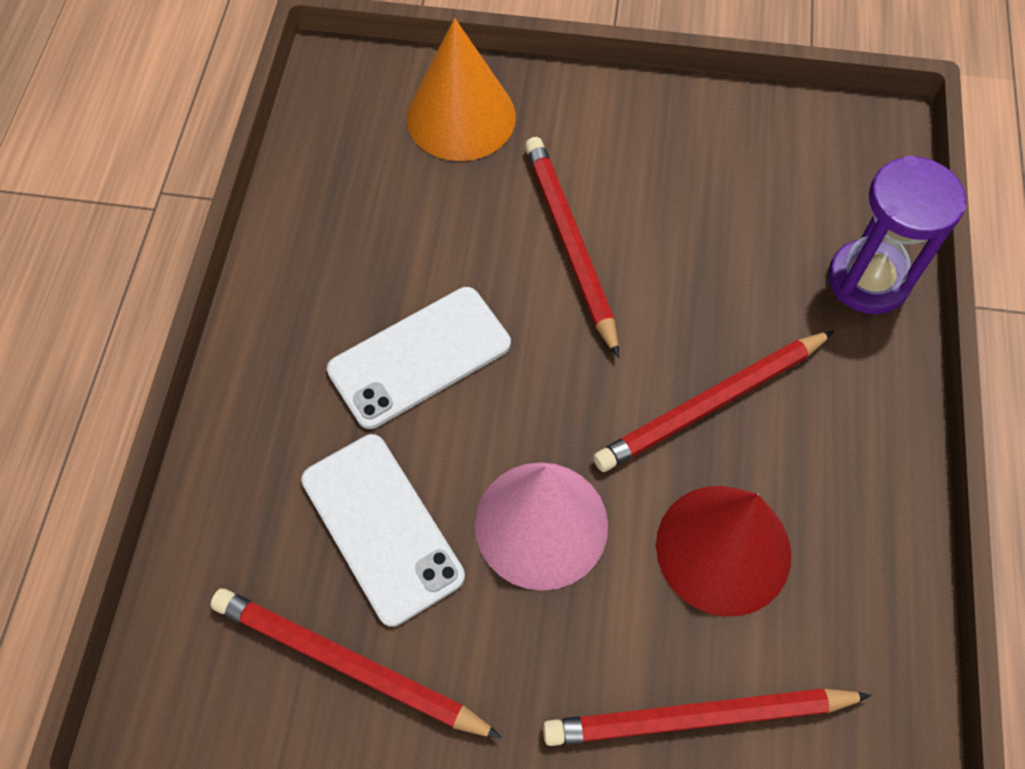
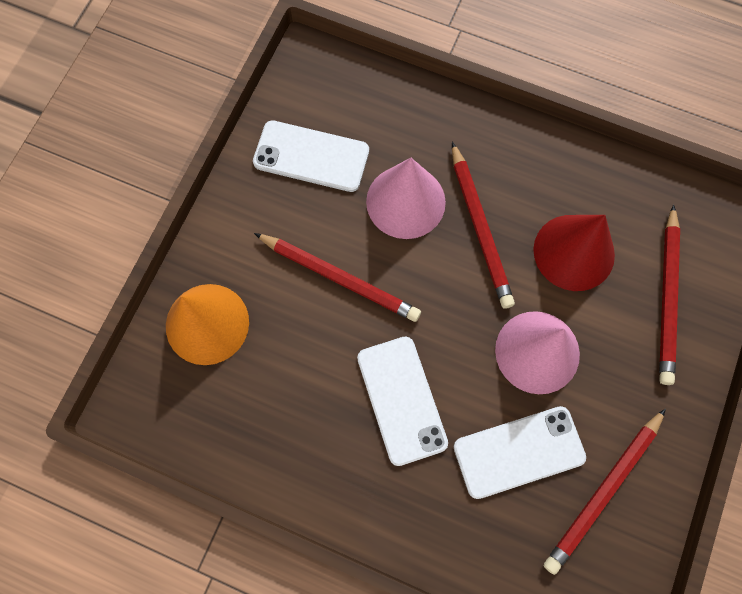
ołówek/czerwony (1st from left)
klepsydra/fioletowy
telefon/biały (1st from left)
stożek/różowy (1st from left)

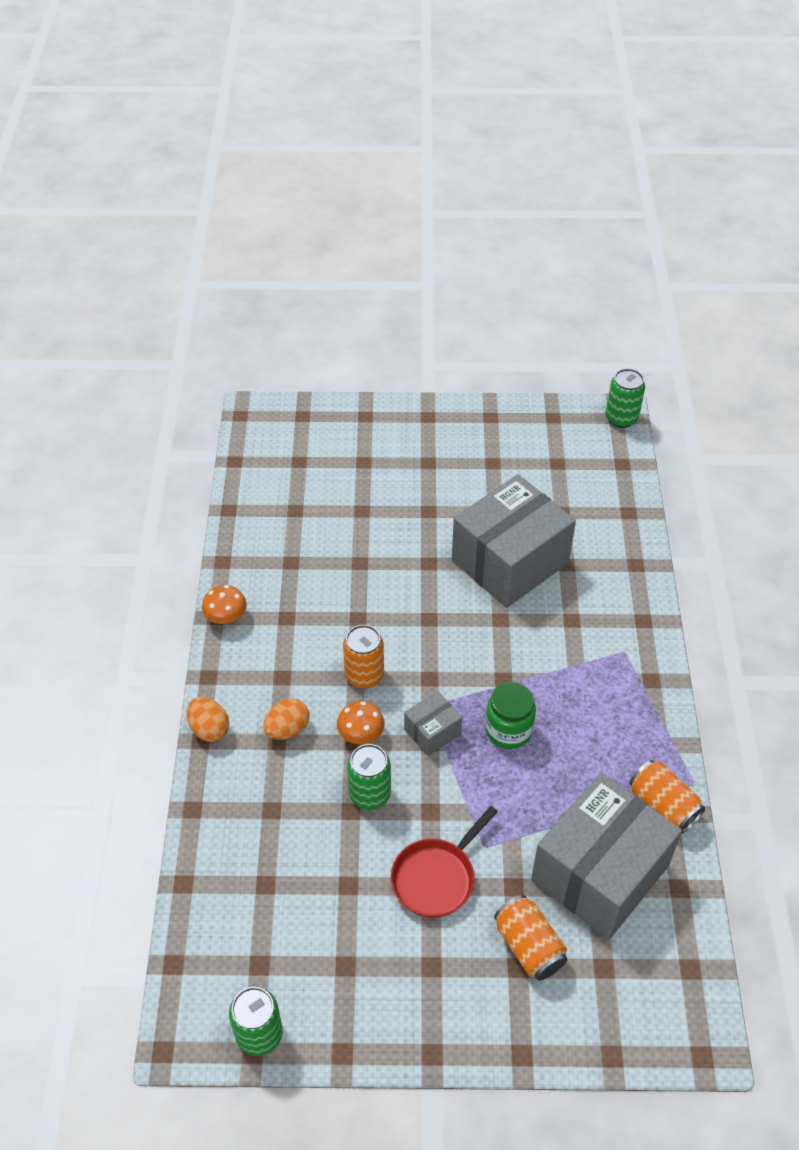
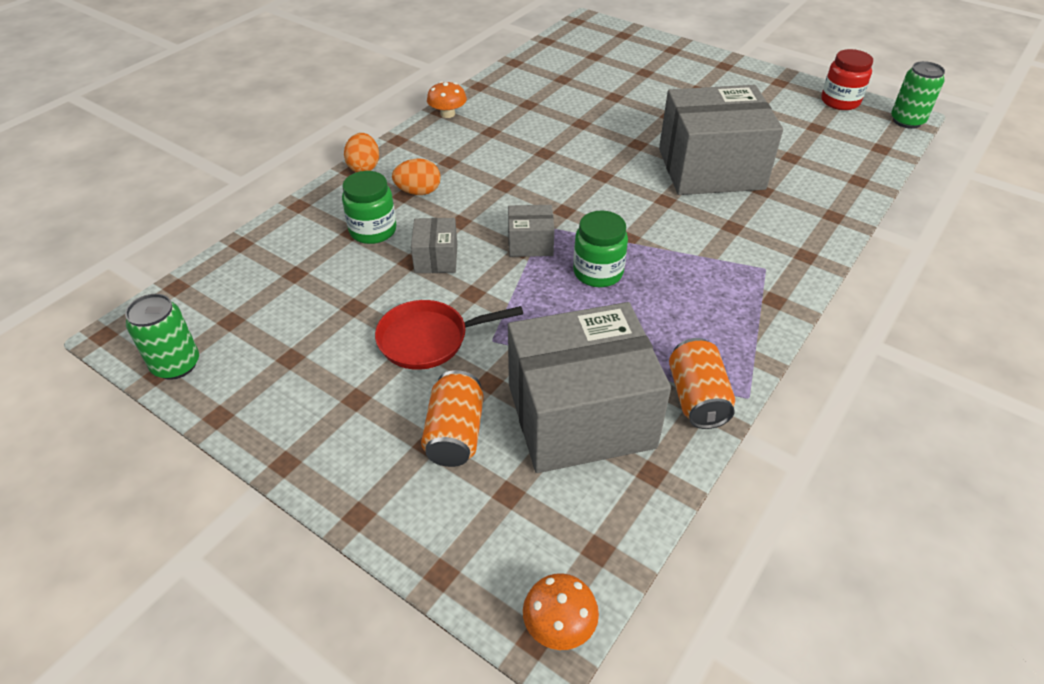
puszka/pomarańczowy (1st from left in the first image)
grzyb/pomarańczowy (2nd from left)
pudełko/szary (1st from left)
słoik/czerwony
słoik/zielony (1st from left)

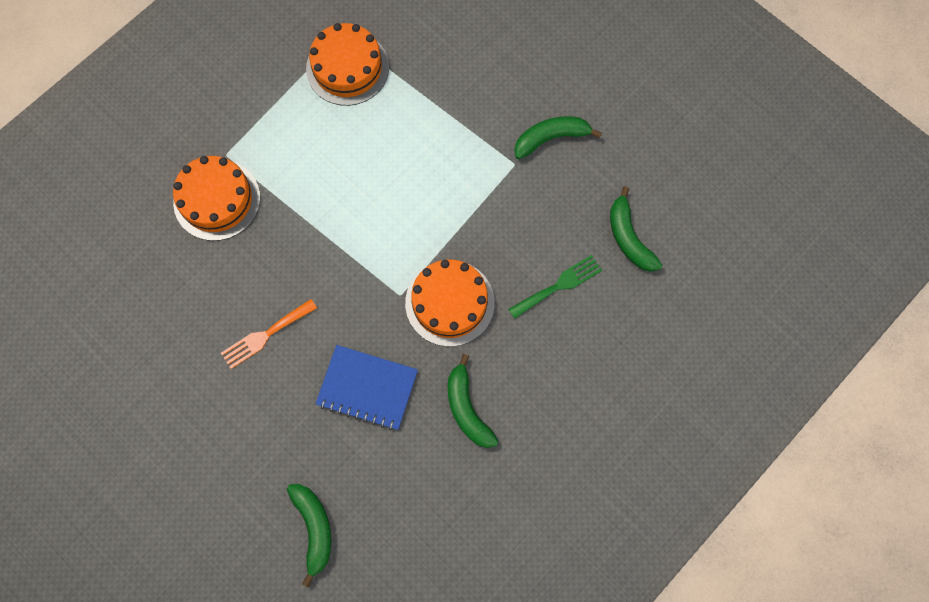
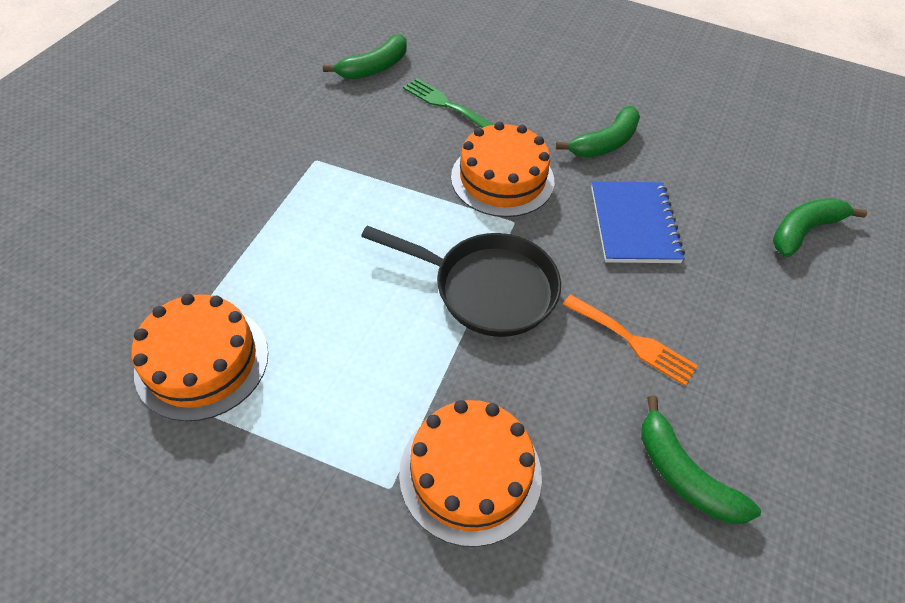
banan/zielony (3rd from left)
patelnia/czarny

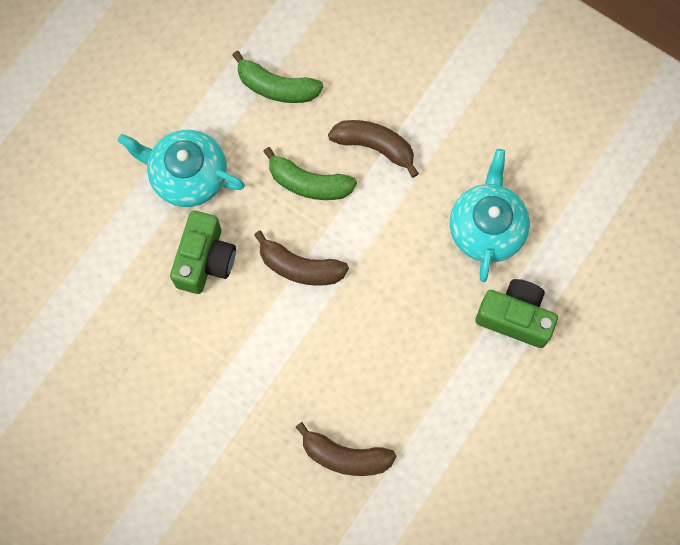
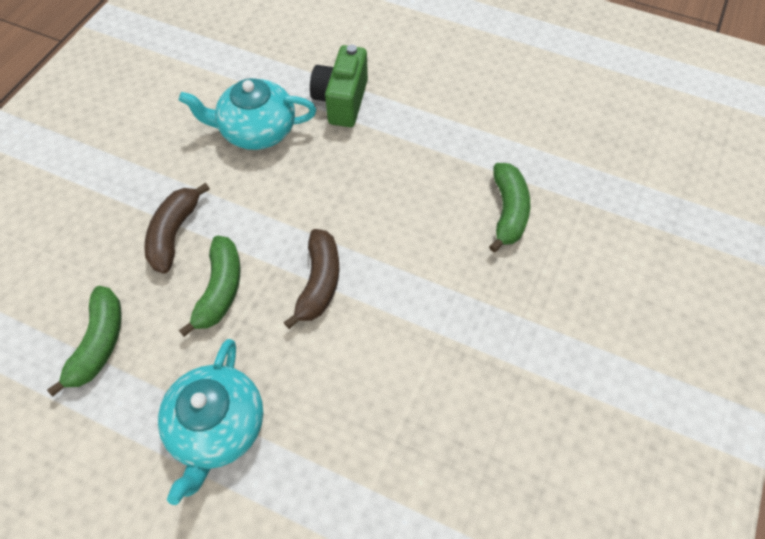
aparat fotograficzny/zielony (1st from left in the first image)
banan/zielony (3rd from left)

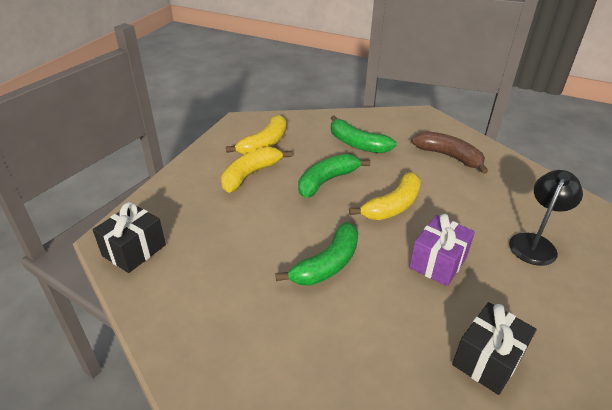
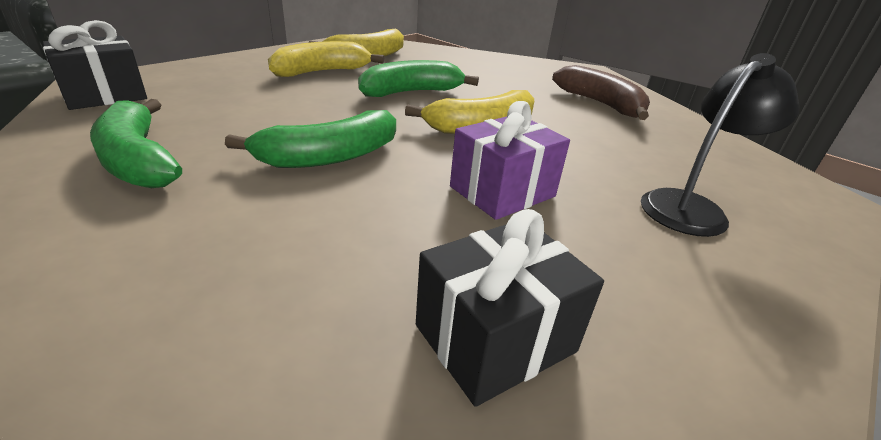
banan/zielony (1st from left)

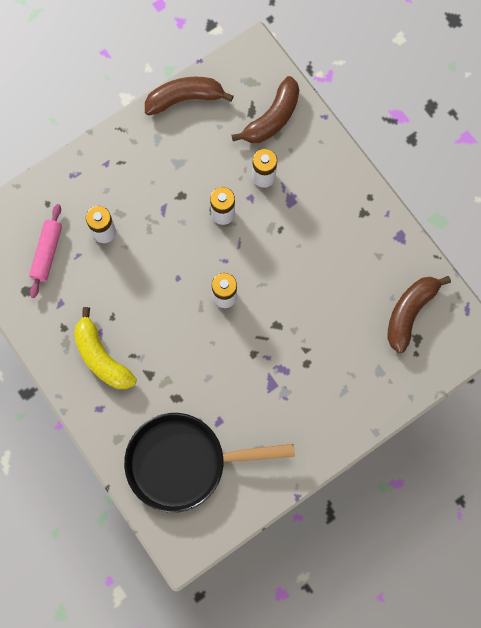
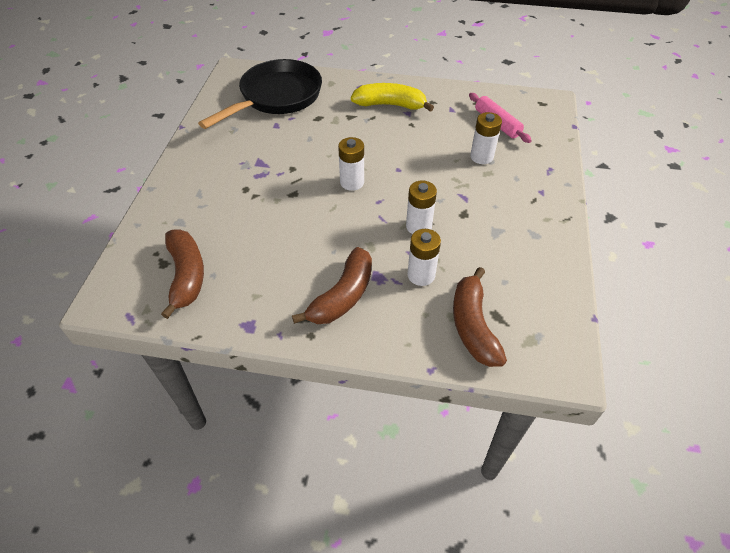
banan/brązowy (2nd from left)

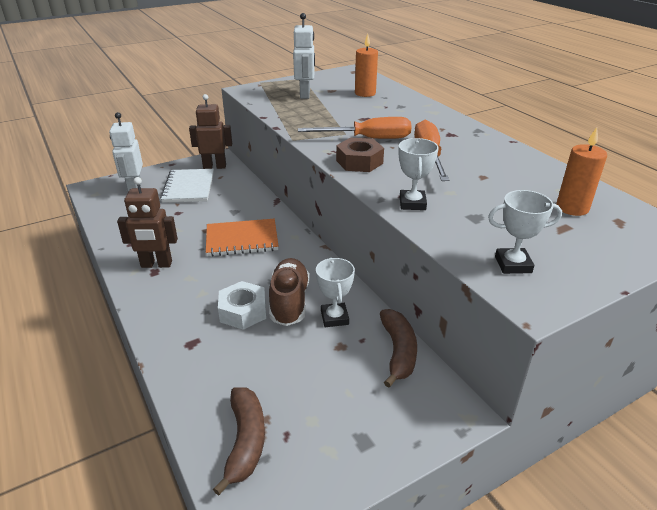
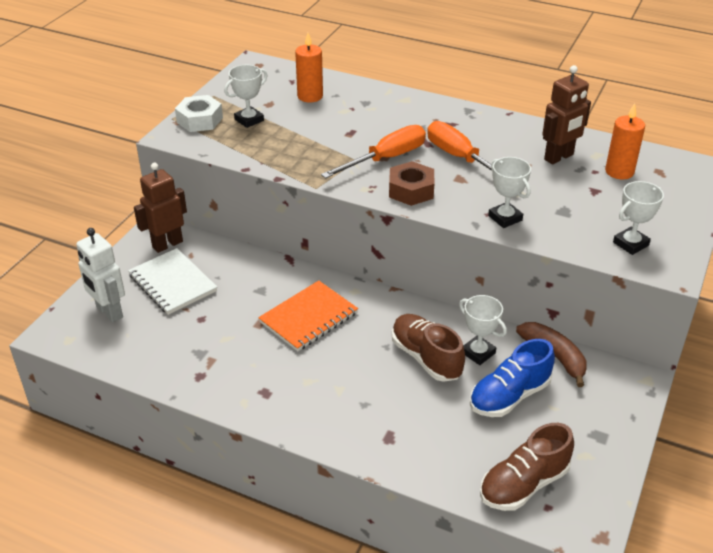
puchar/biały (1st from left)
robot/brązowy (2nd from left)
nakrętka/biały
but/brązowy (2nd from left)
but/niebieski

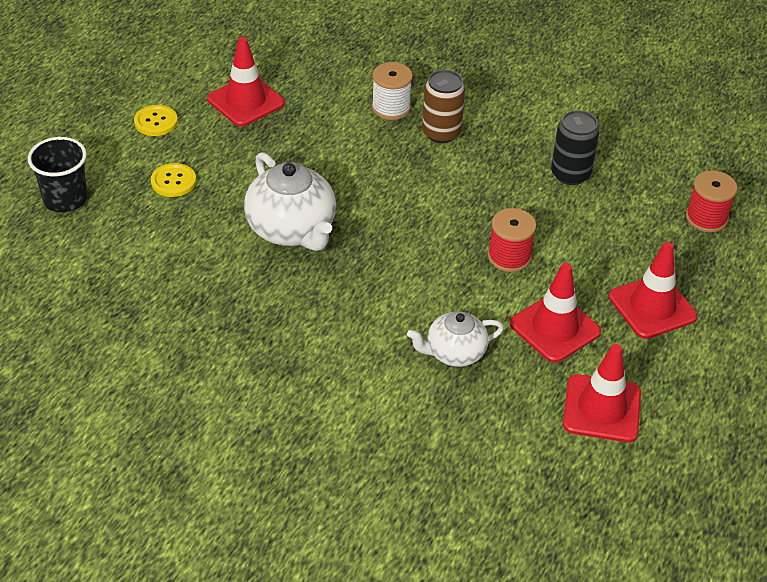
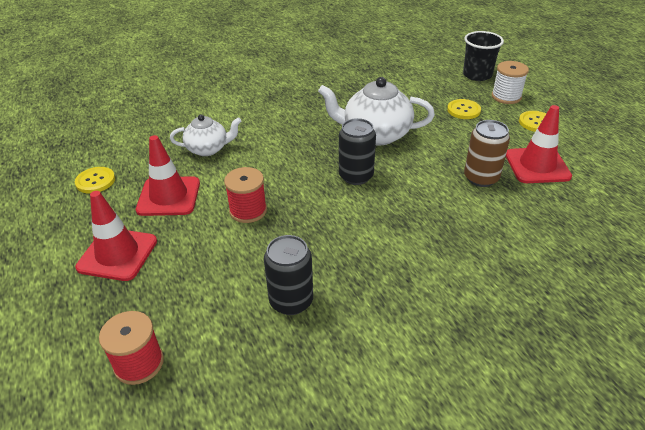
szpulka/biały
puszka/brązowy
imbryk/biały (1st from left)
guzik/żółty (1st from left)
puszka/czarny (2nd from left)

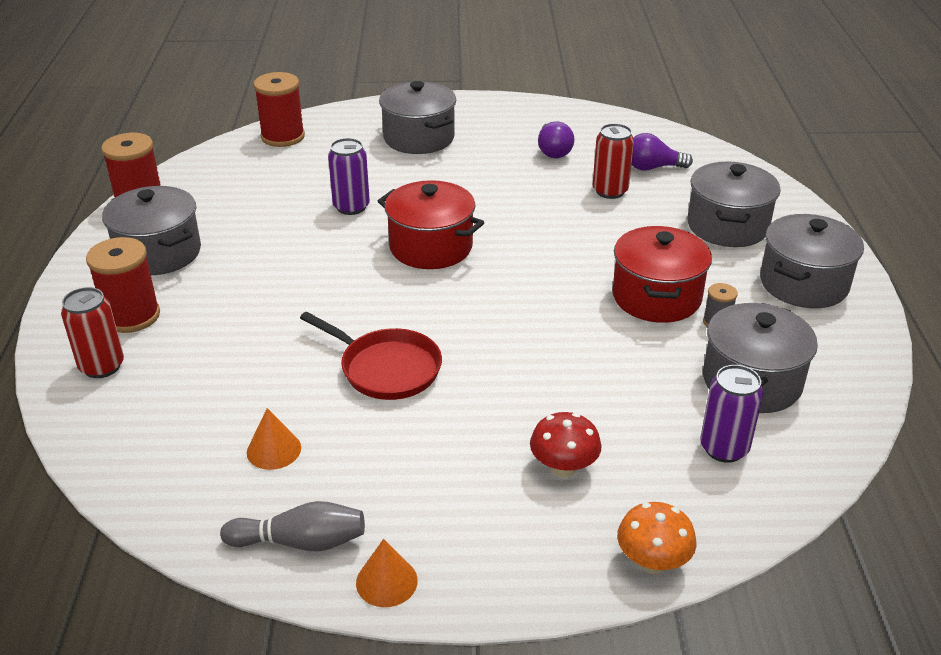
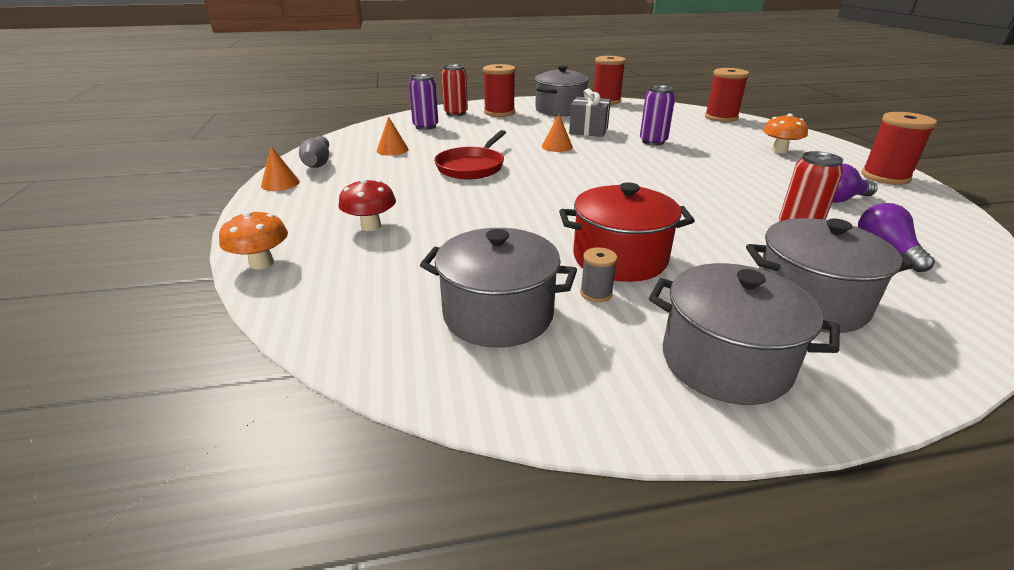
grzyb/pomarańczowy (2nd from left)
garnek/czerwony (1st from left in the first image)
puszka/fioletowy (1st from left)
prezent/szary
szpulka/czerwony (4th from left)
stożek/pomarańczowy (3rd from left)

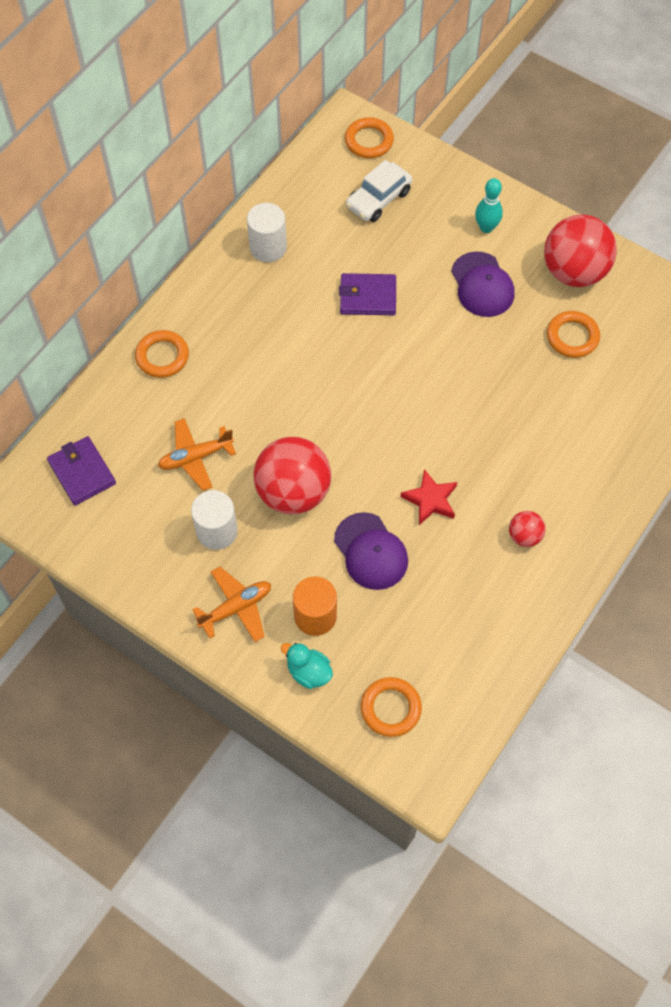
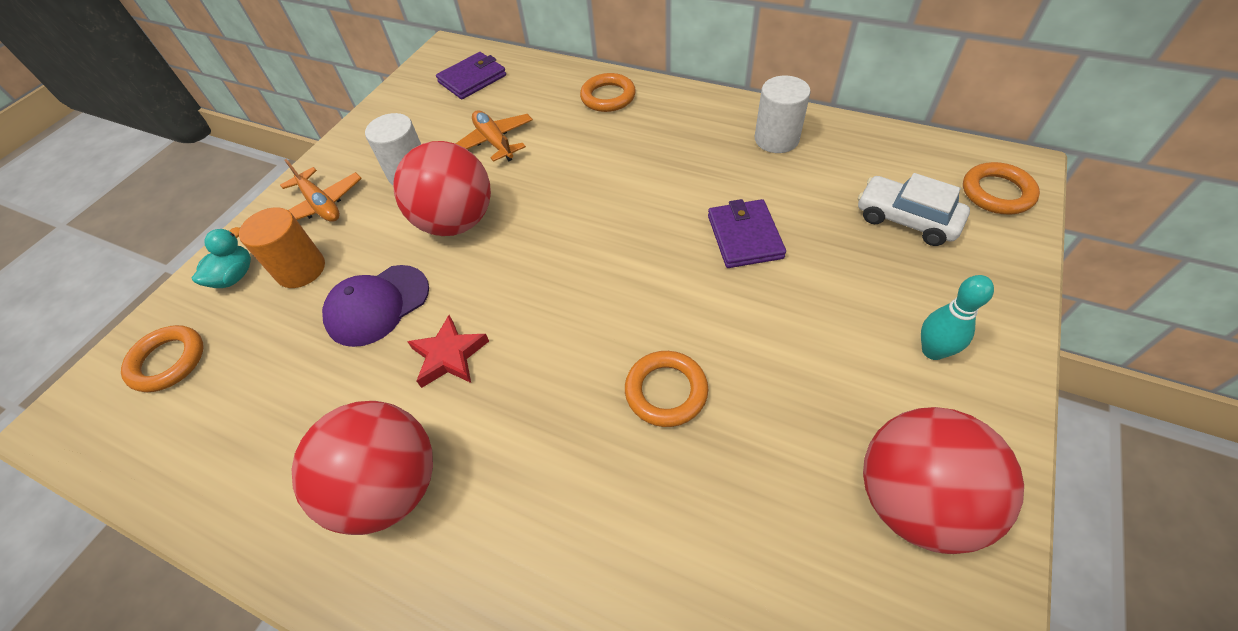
czapka/fioletowy (2nd from left in the first image)
pierścień/pomarańczowy (3rd from left)
piłka/czerwony (1st from left)

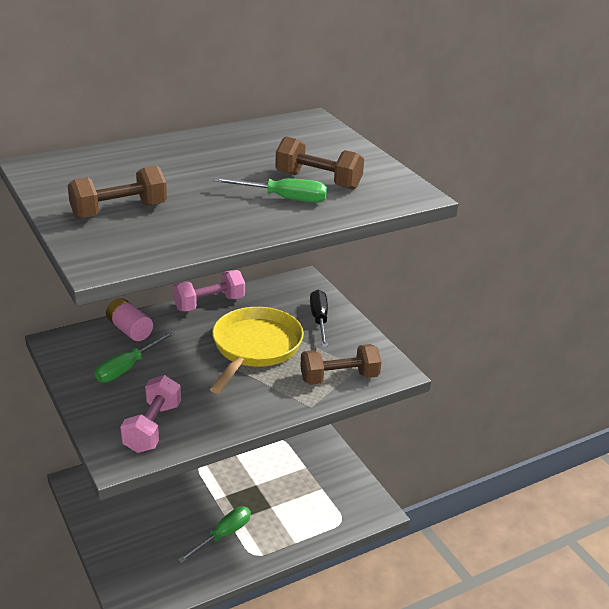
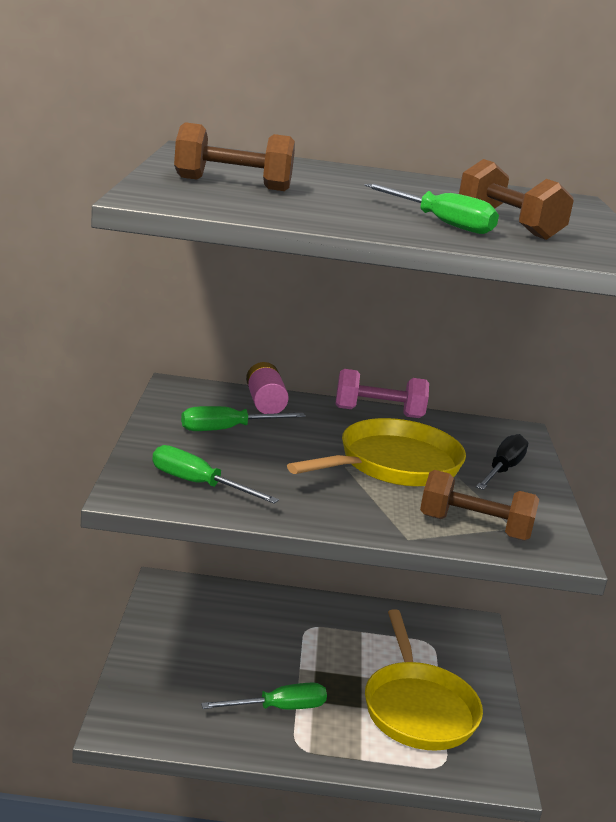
śrubokręt/zielony (1st from left)
patelnia/żółty (2nd from left)

